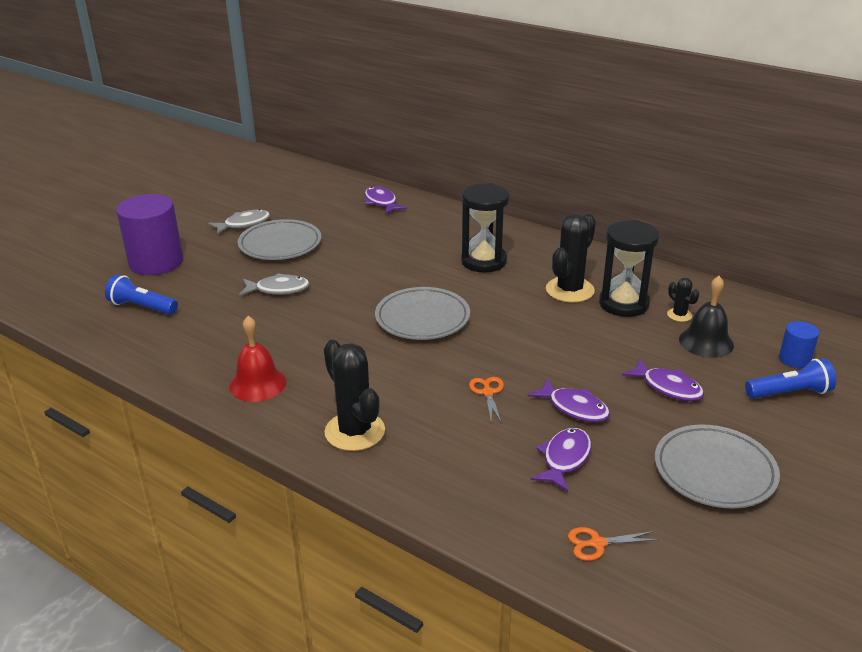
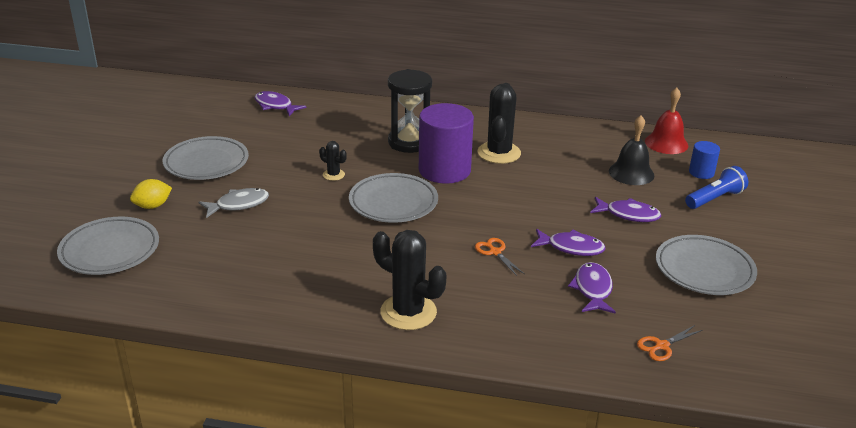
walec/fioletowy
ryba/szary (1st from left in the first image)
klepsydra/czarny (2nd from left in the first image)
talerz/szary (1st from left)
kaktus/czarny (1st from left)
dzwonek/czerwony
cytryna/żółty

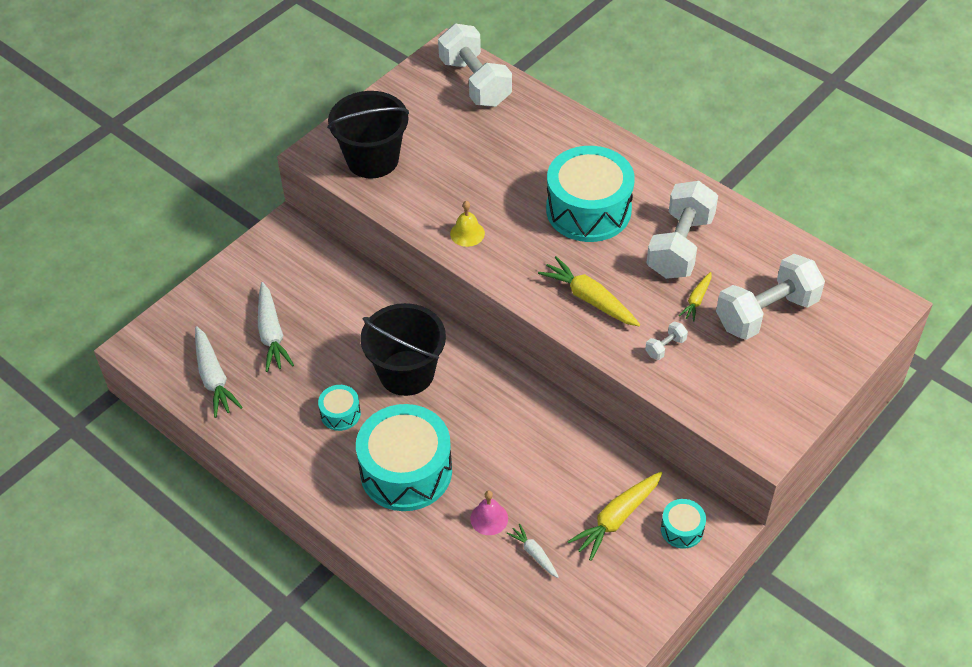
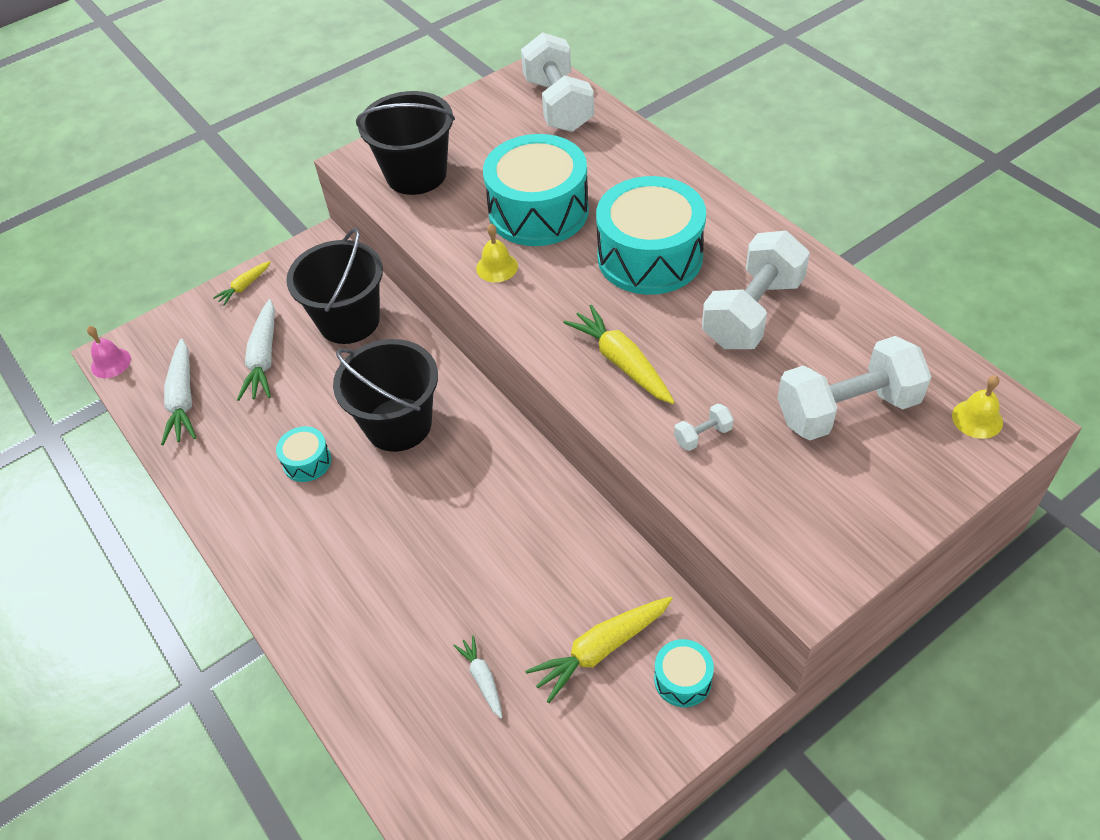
marchewka/żółty (1st from left)
bęben/turkusowy (2nd from left)
dzwonek/różowy
wiadro/czarny (1st from left)
dzwonek/żółty (2nd from left)

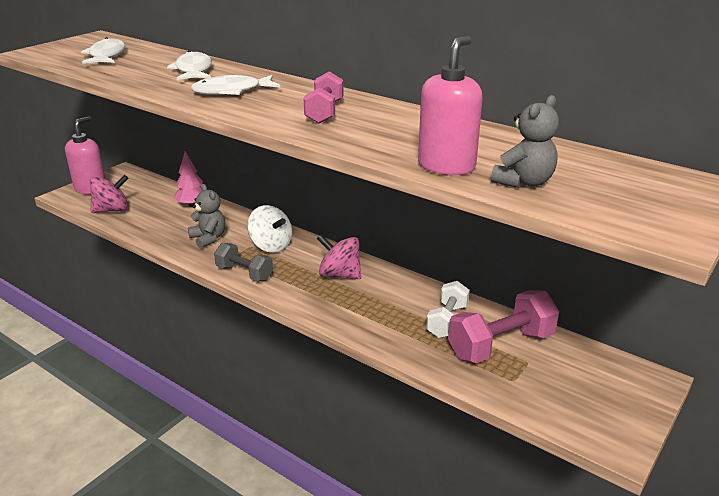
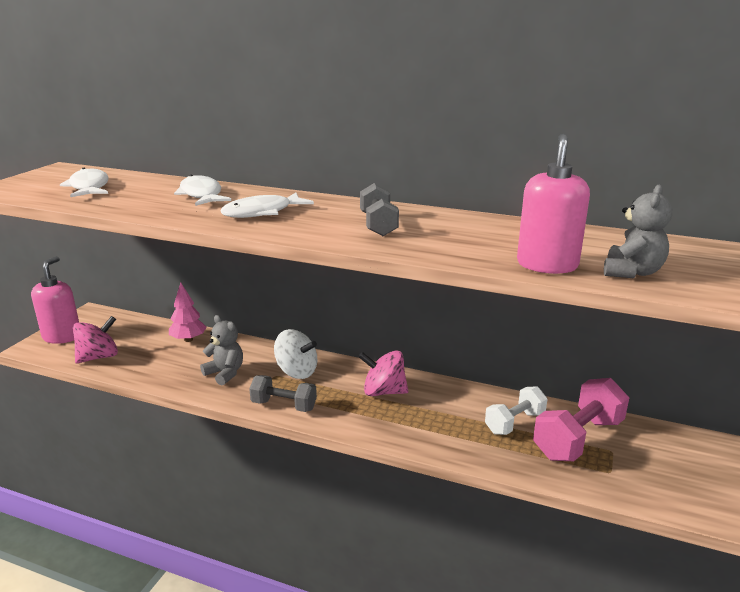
hantel/szary (2nd from left)
hantel/biały

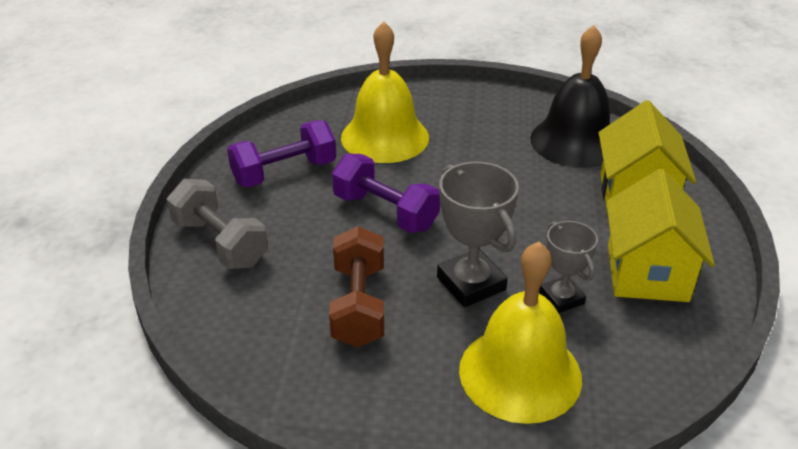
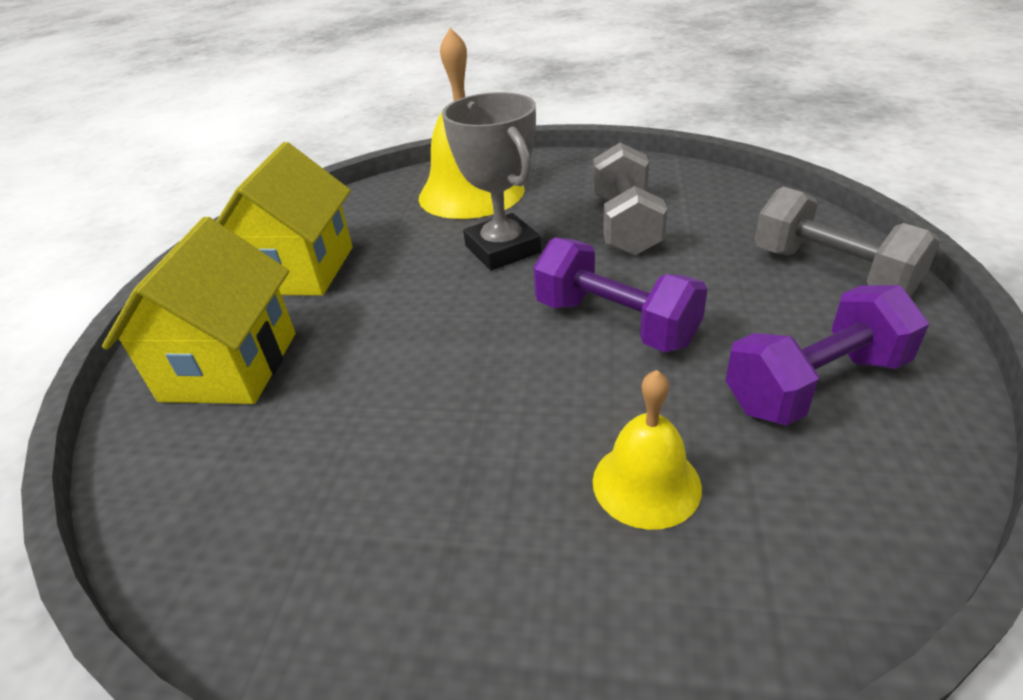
dzwonek/żółty (2nd from left)
dzwonek/czarny
puchar/szary (2nd from left in the first image)
hantel/szary (1st from left)

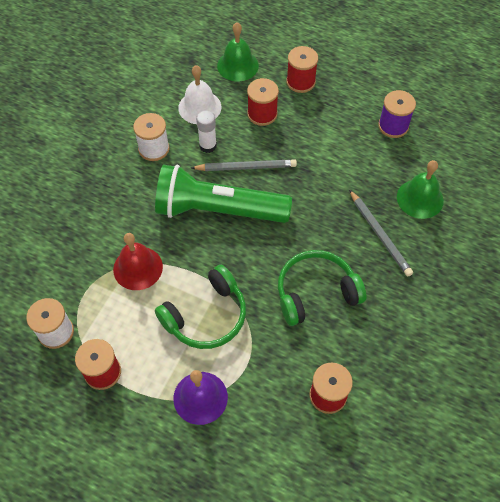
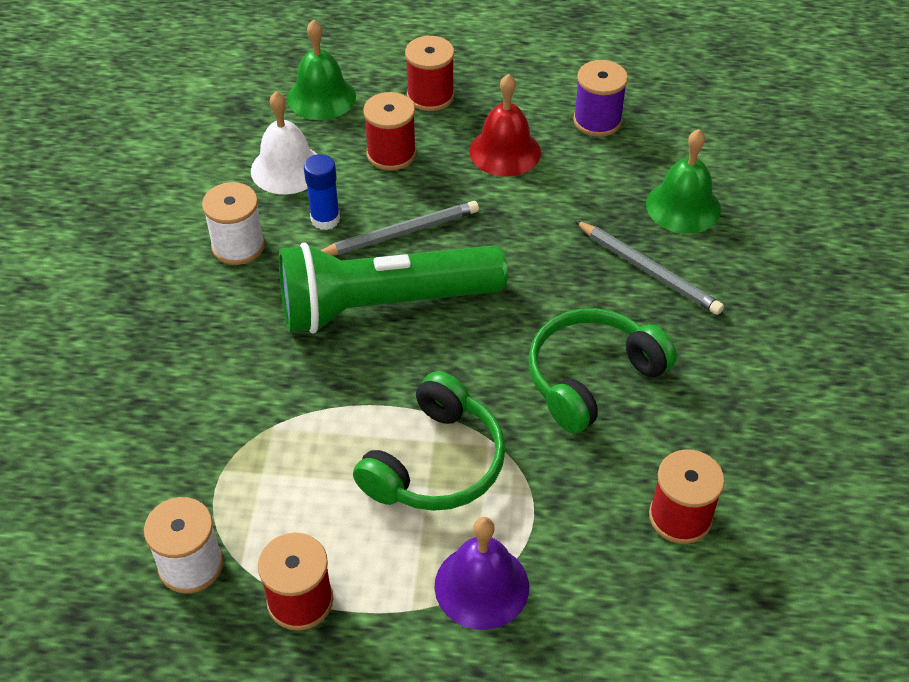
klej w sztyfcie/niebieski
dzwonek/czerwony

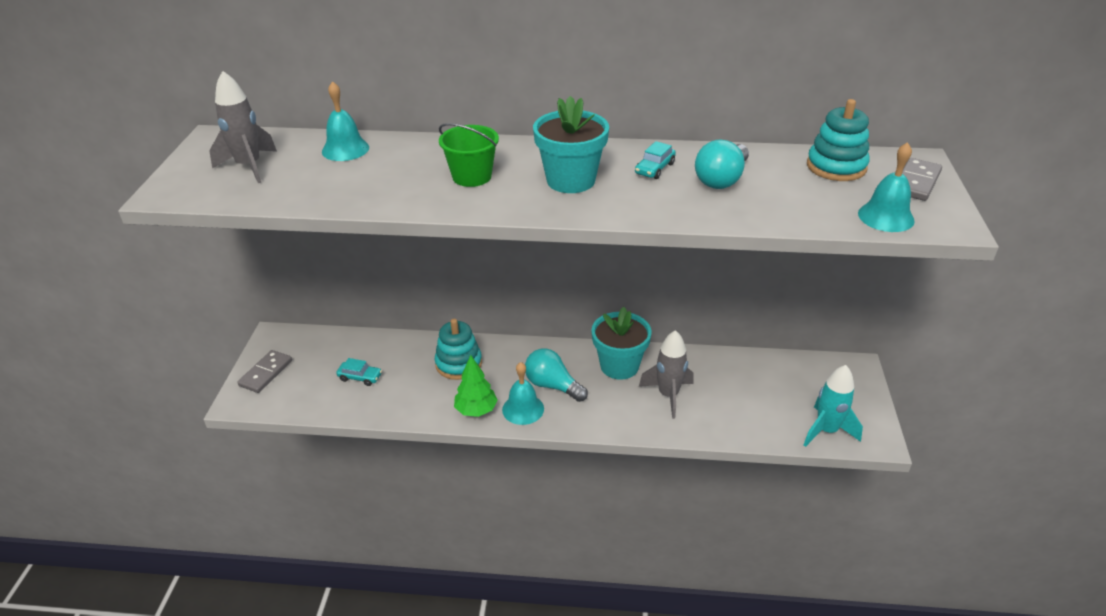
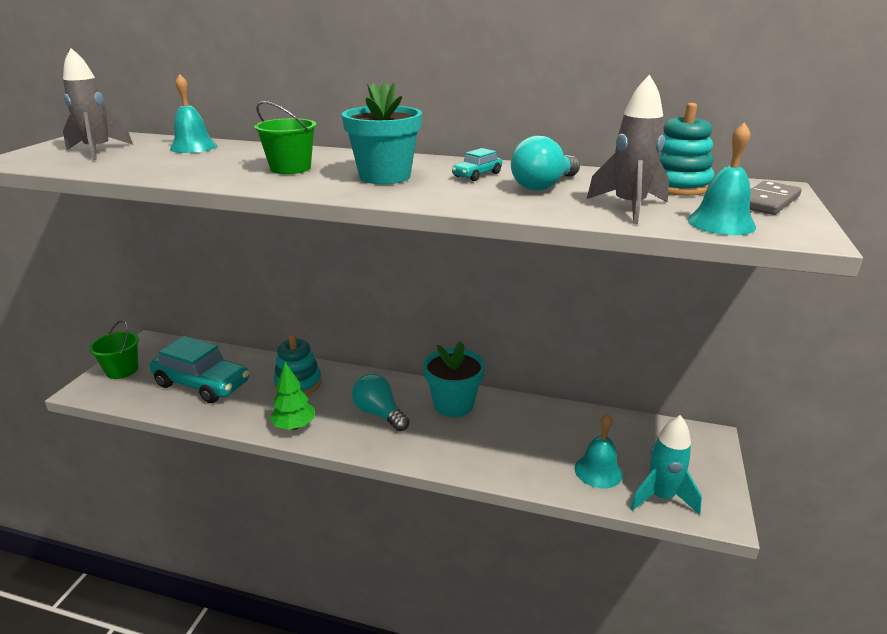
rakieta/szary (2nd from left)
wiadro/zielony (1st from left)
samochód/turkusowy (1st from left)
dzwonek/turkusowy (2nd from left)

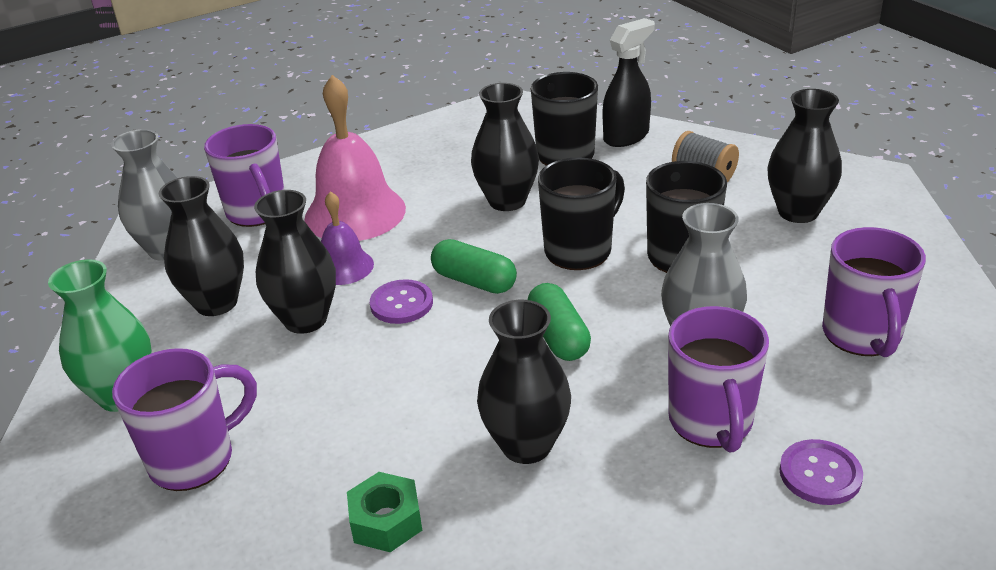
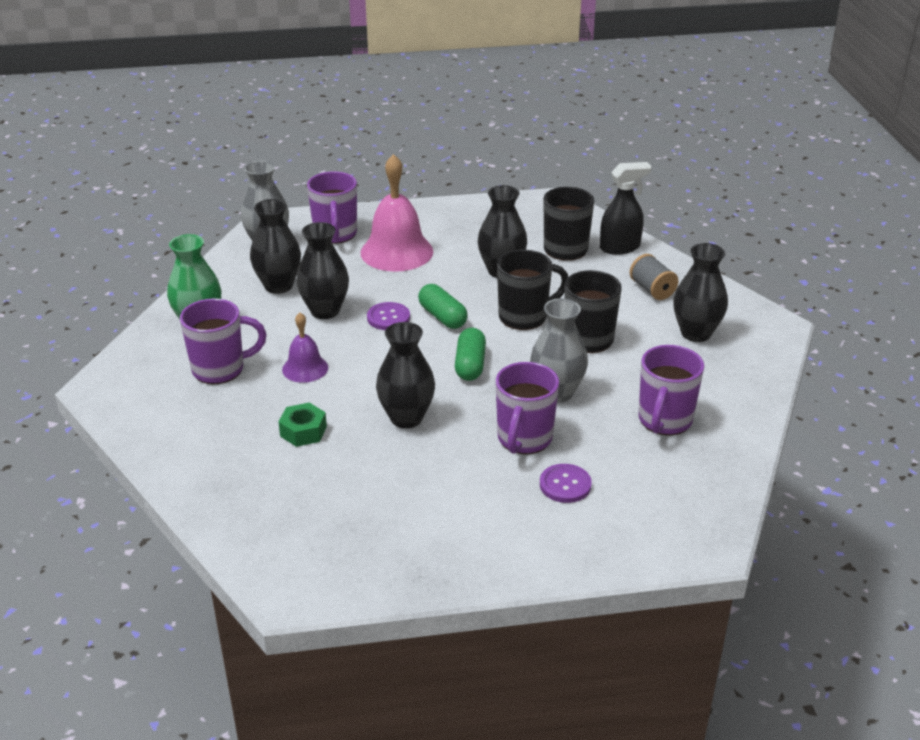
dzwonek/fioletowy

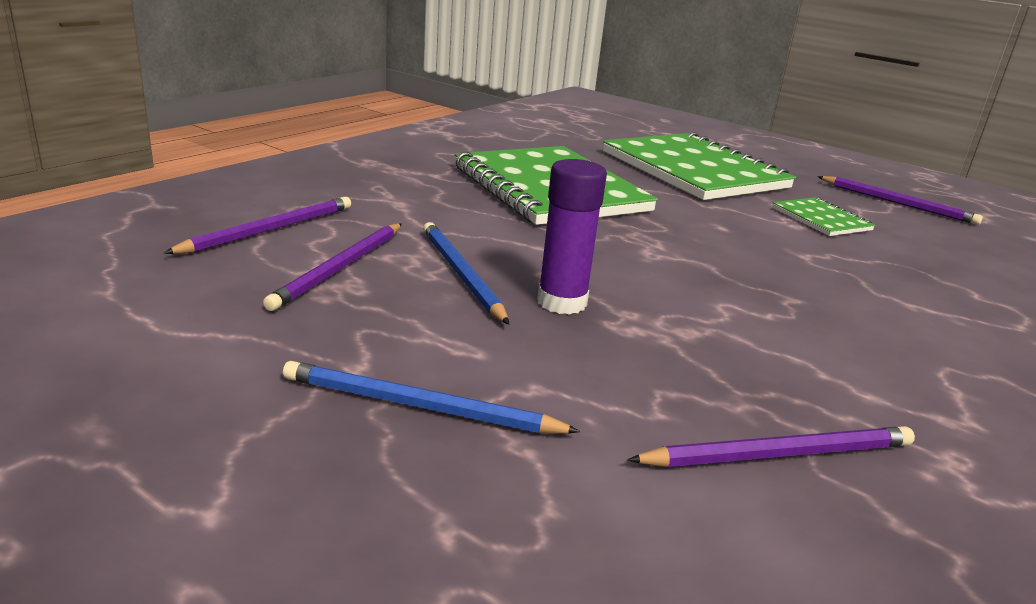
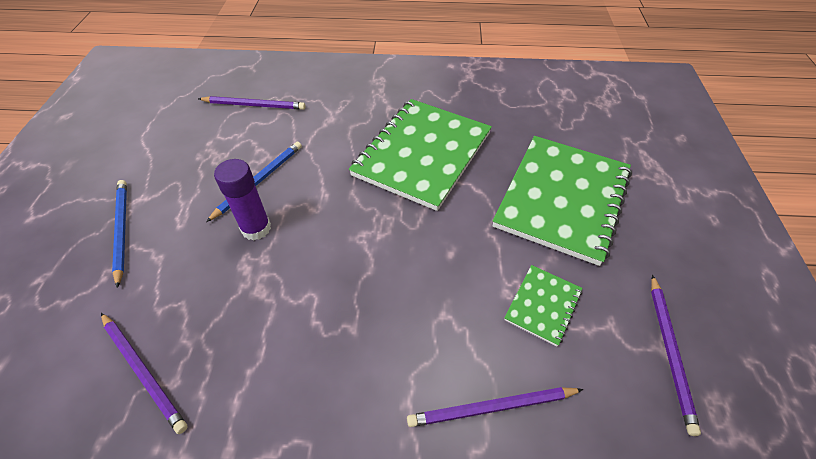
ołówek/fioletowy (3rd from left)

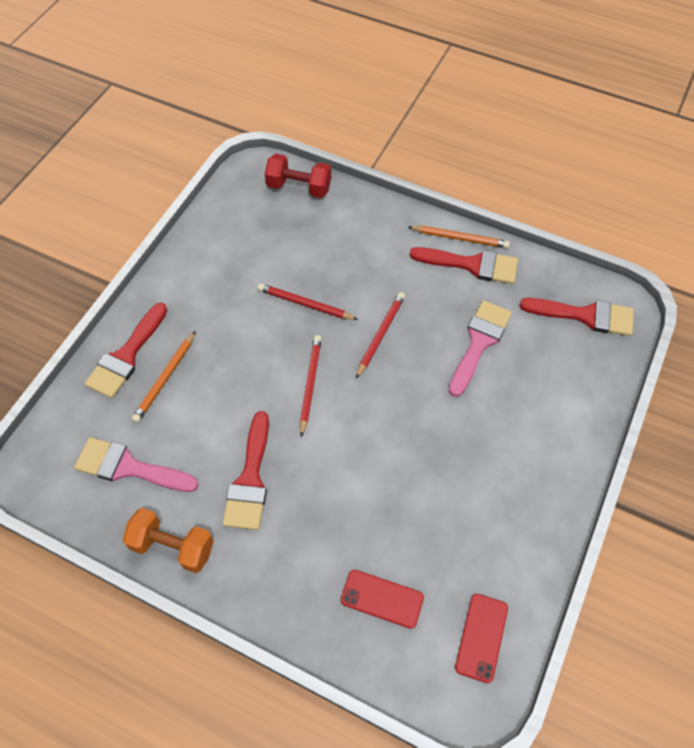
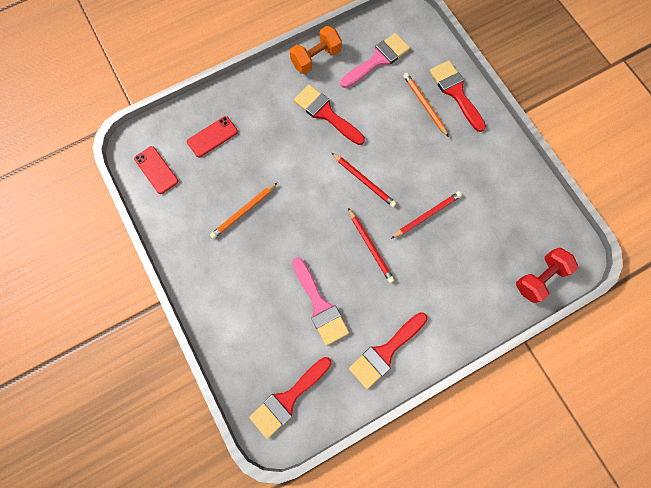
ołówek/pomarańczowy (1st from left)

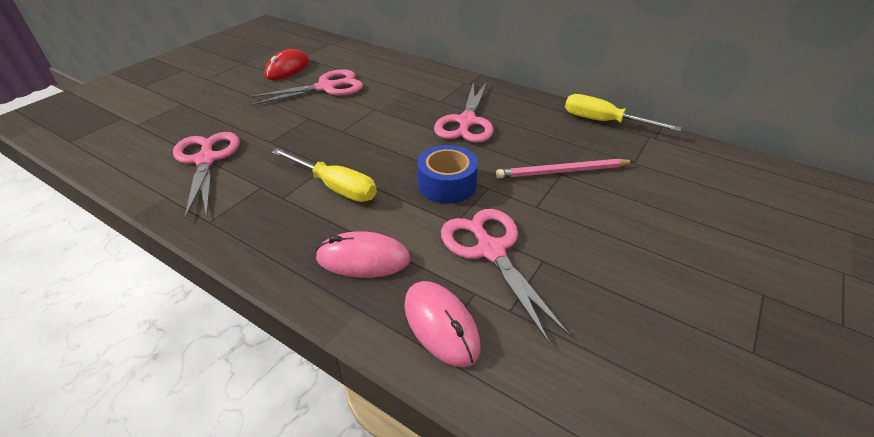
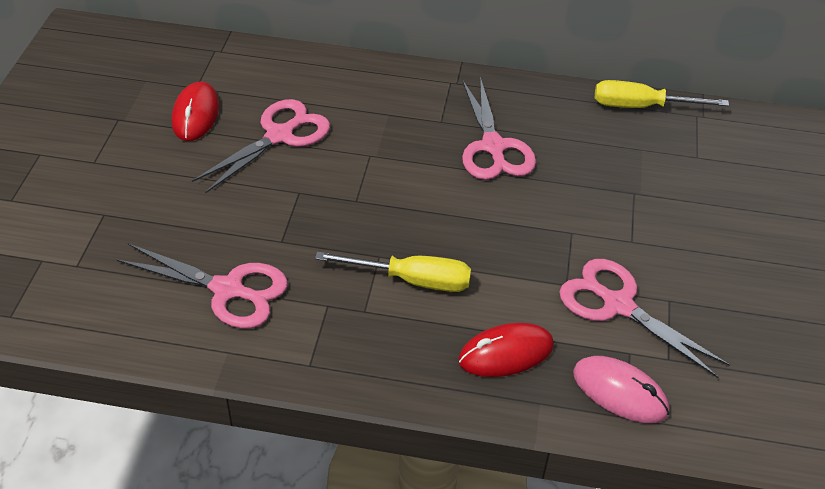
nożyczki/różowy (1st from left)
taśma klejąca/niebieski
ołówek/różowy
myszka/czerwony (2nd from left)

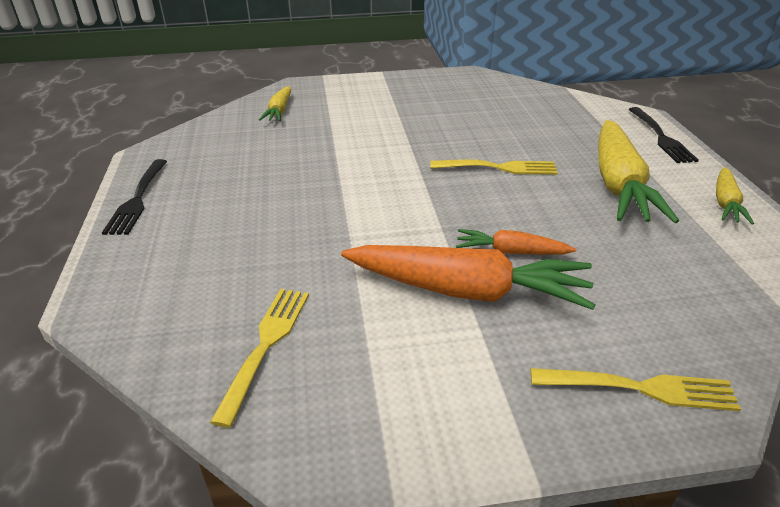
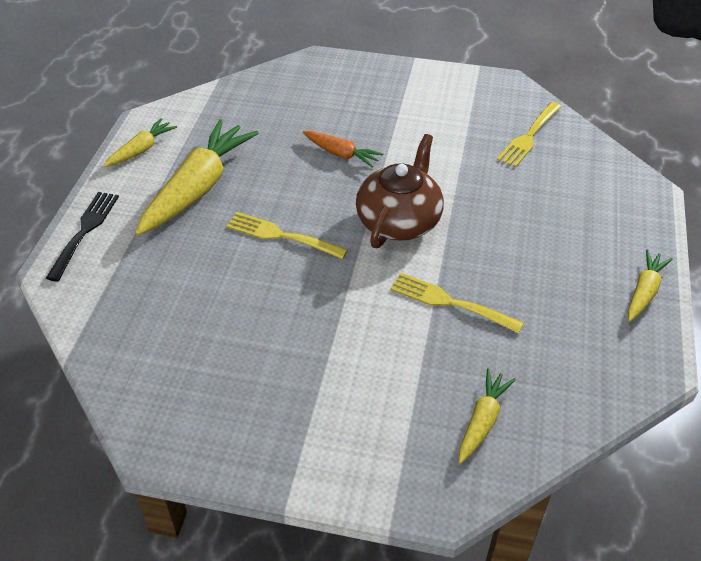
marchewka/żółty (4th from left)
marchewka/pomarańczowy (1st from left in the first image)
widelec/żółty (2nd from left)
imbryk/brązowy

